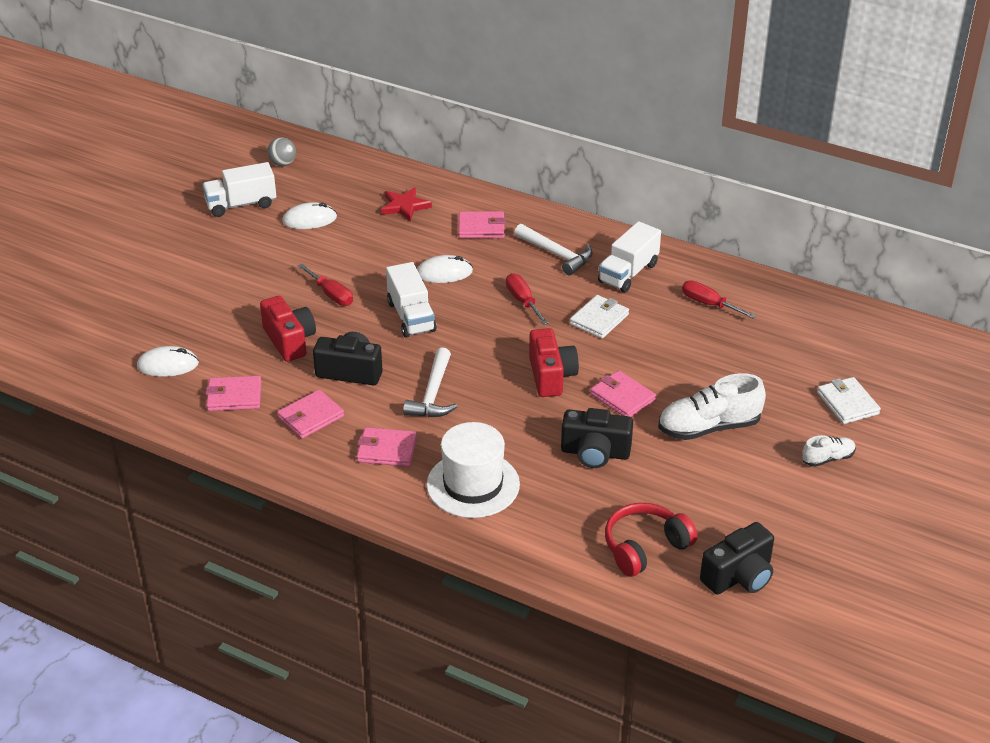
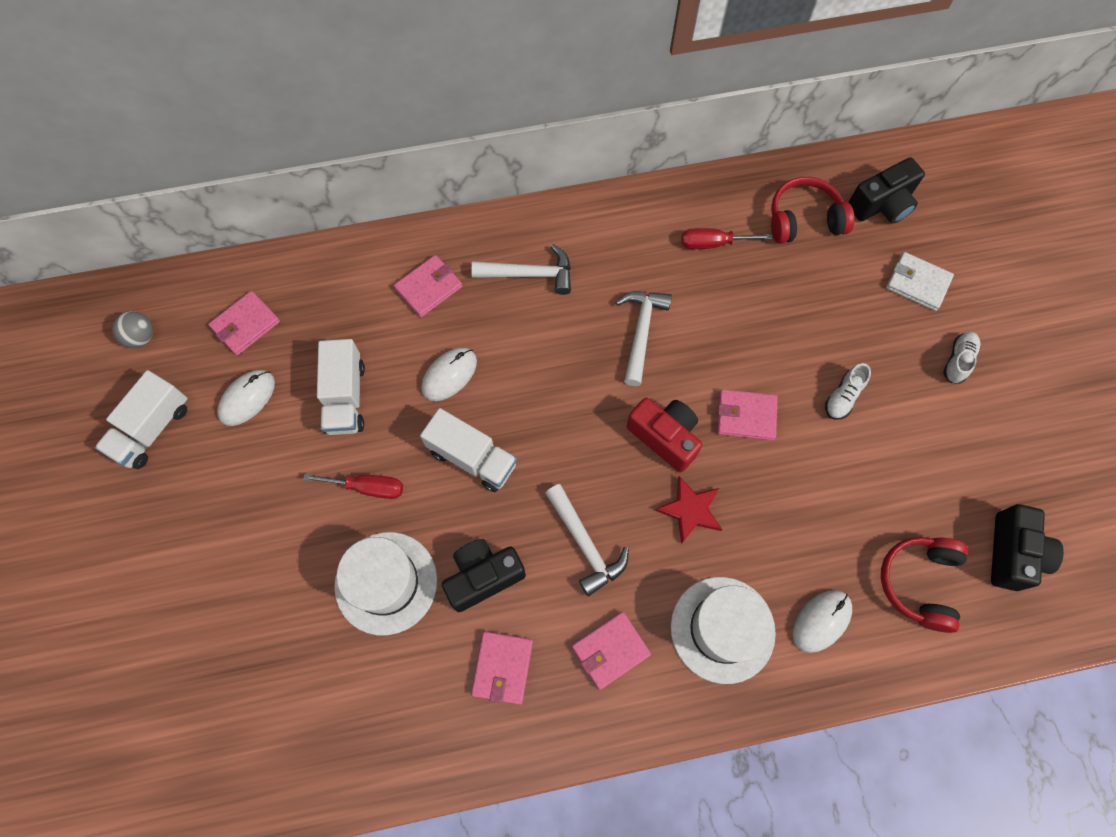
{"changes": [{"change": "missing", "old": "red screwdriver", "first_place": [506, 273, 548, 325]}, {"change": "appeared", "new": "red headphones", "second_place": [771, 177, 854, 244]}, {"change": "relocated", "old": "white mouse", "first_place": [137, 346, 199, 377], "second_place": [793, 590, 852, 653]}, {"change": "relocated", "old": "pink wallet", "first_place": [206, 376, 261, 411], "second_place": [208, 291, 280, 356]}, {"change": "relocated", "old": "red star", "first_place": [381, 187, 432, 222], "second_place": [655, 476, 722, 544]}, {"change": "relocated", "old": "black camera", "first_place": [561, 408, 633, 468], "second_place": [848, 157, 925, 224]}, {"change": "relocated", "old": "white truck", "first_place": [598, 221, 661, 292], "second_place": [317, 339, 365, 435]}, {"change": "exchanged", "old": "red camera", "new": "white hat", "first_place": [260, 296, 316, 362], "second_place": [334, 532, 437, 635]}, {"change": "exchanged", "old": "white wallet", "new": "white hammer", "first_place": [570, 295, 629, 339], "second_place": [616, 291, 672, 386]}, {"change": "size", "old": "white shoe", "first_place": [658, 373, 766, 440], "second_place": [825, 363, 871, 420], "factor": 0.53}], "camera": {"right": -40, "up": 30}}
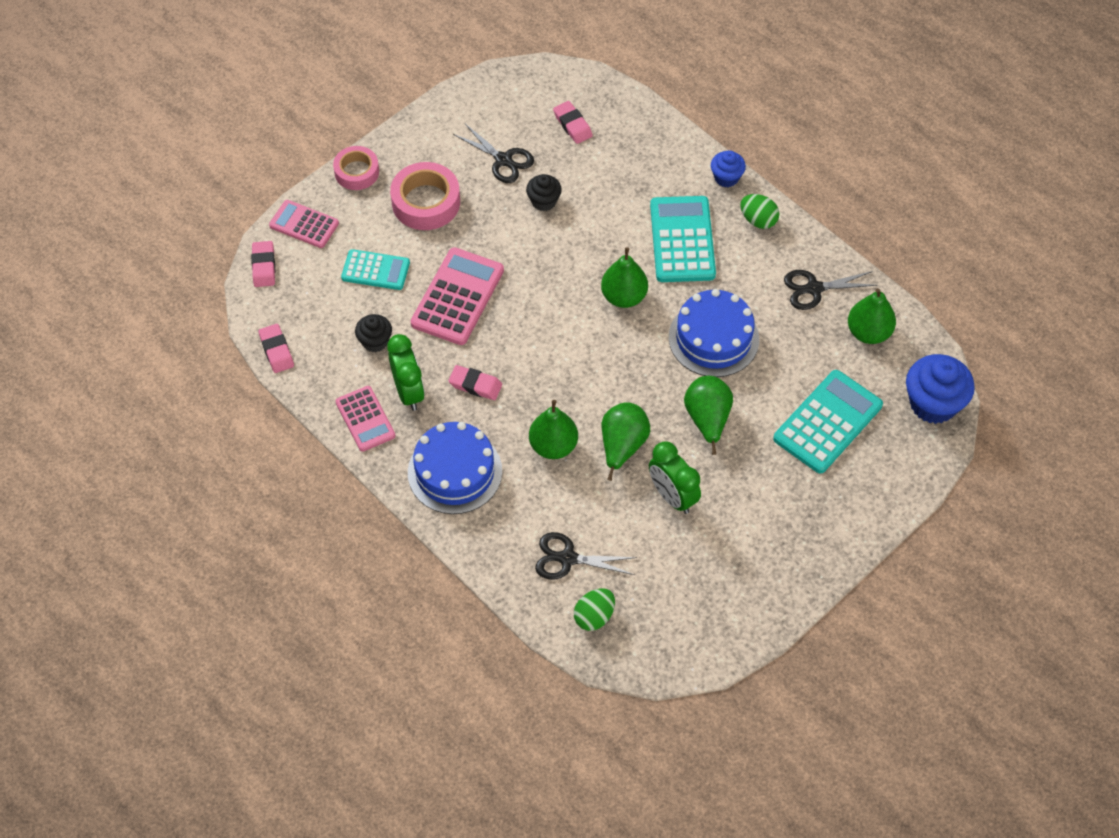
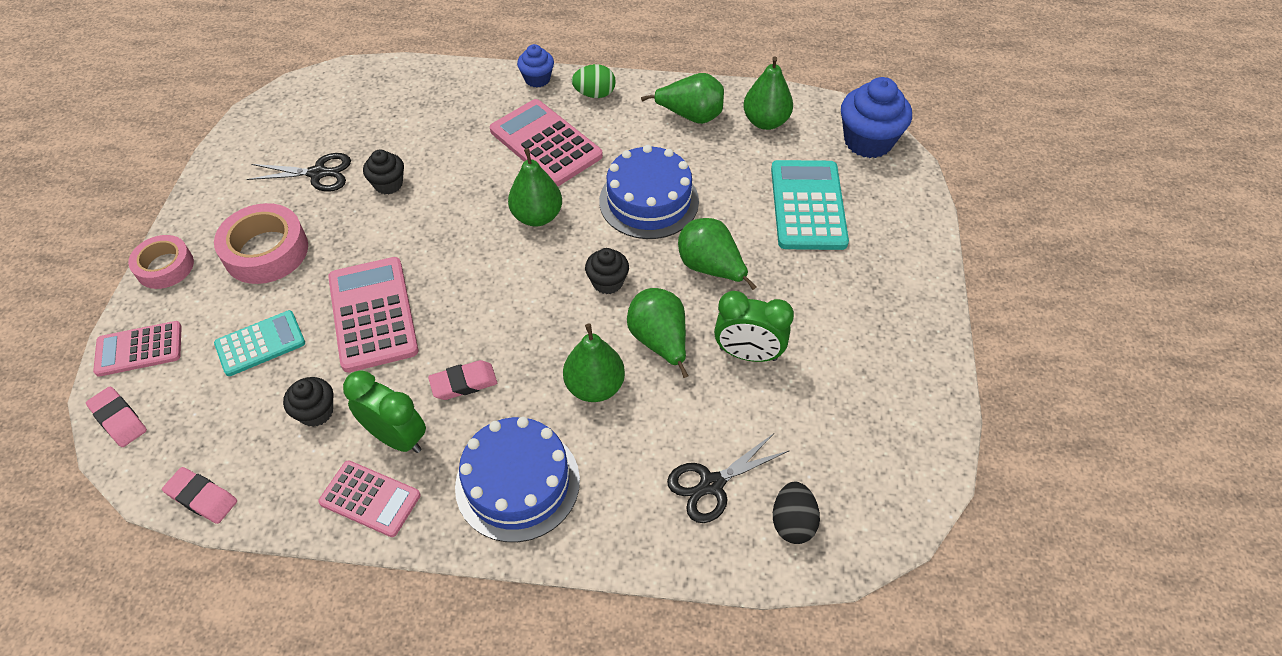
{"changes": [{"change": "missing", "old": "pink eraser", "first_place": [553, 101, 593, 144]}, {"change": "appeared", "new": "black cupcake", "second_place": [585, 248, 629, 294]}, {"change": "exchanged", "old": "black scissors", "new": "green pear", "first_place": [784, 270, 878, 310], "second_place": [641, 73, 724, 124]}, {"change": "colour", "old": "green egg", "new": "black egg", "first_place": [574, 588, 615, 631], "second_place": [773, 482, 820, 544]}, {"change": "colour", "old": "turquoise calculator", "new": "pink calculator", "first_place": [650, 196, 716, 282], "second_place": [490, 99, 603, 186]}], "camera": {"right": -40, "up": -5}}
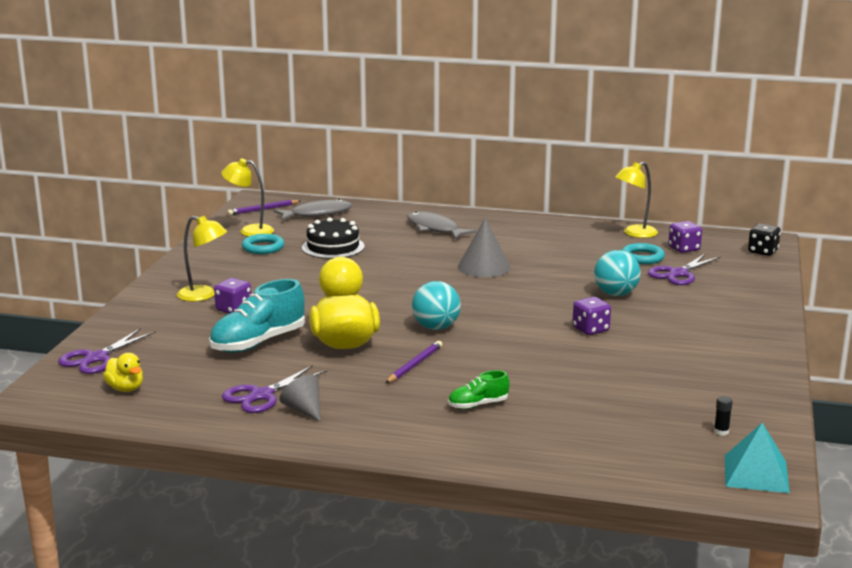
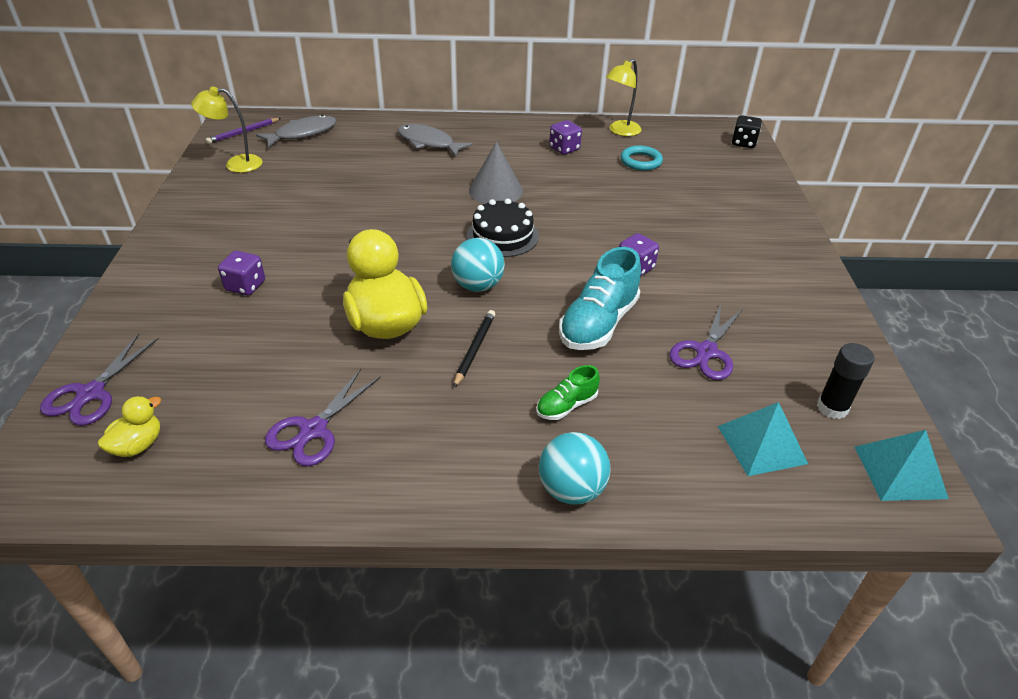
{"changes": [{"change": "missing", "old": "yellow lamp", "first_place": [177, 216, 227, 302]}, {"change": "missing", "old": "turquoise ring", "first_place": [242, 234, 284, 254]}, {"change": "missing", "old": "grey cone", "first_place": [280, 374, 321, 422]}, {"change": "appeared", "new": "turquoise pyramid", "second_place": [718, 402, 808, 476]}, {"change": "relocated", "old": "turquoise shoe", "first_place": [209, 279, 305, 353], "second_place": [559, 247, 641, 350]}, {"change": "relocated", "old": "black cake", "first_place": [302, 217, 365, 259], "second_place": [467, 199, 539, 257]}, {"change": "relocated", "old": "turquoise ball", "first_place": [594, 250, 641, 296], "second_place": [539, 432, 611, 505]}, {"change": "relocated", "old": "purple scissors", "first_place": [648, 254, 721, 285], "second_place": [669, 304, 743, 380]}, {"change": "relocated", "old": "purple dice", "first_place": [668, 221, 702, 253], "second_place": [549, 120, 582, 155]}, {"change": "colour", "old": "purple pencil", "new": "black pencil", "first_place": [386, 341, 442, 383], "second_place": [454, 310, 495, 388]}, {"change": "spun", "old": "yellow duck", "first_place": [103, 353, 143, 392], "second_place": [98, 396, 161, 457], "degrees": -90}, {"change": "size", "old": "black glue stick", "first_place": [714, 396, 733, 436], "second_place": [817, 343, 875, 419], "factor": 1.89}], "camera": {"right": -15, "up": 20}}
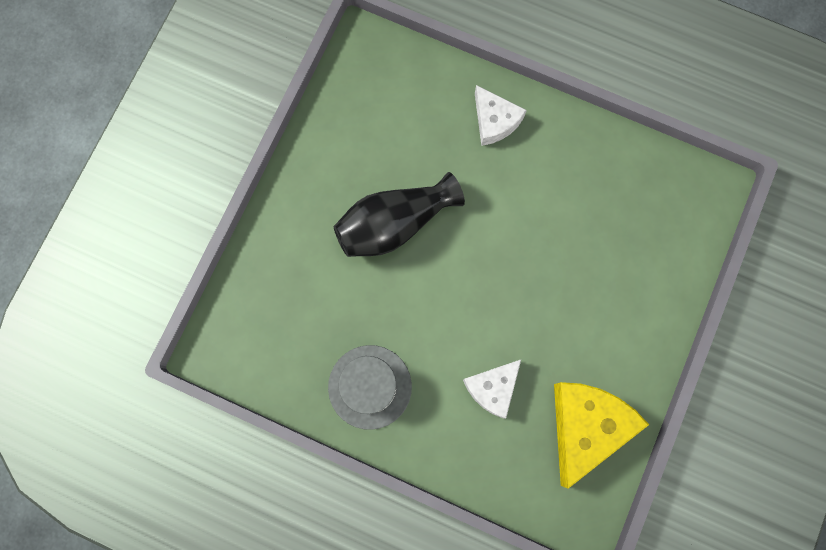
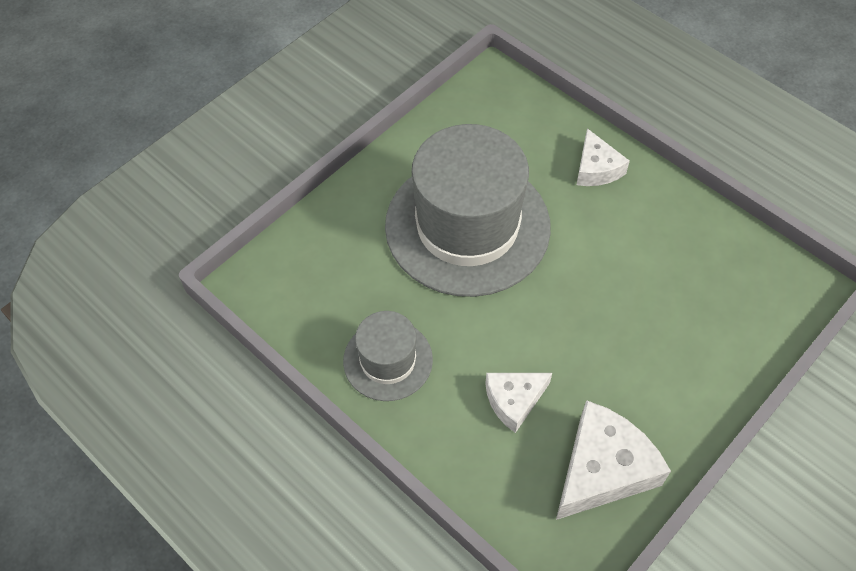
{"changes": [{"change": "exchanged", "old": "black vase", "new": "grey hat", "first_place": [334, 172, 465, 257], "second_place": [385, 124, 551, 297]}, {"change": "colour", "old": "yellow cheese", "new": "white cheese", "first_place": [554, 382, 649, 489], "second_place": [556, 400, 671, 520]}], "camera": {"right": 20, "up": -20}}
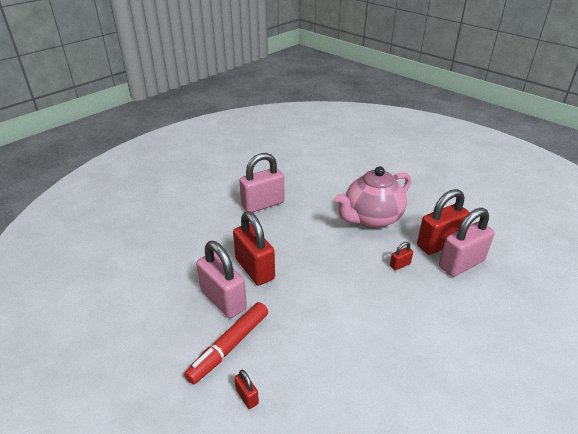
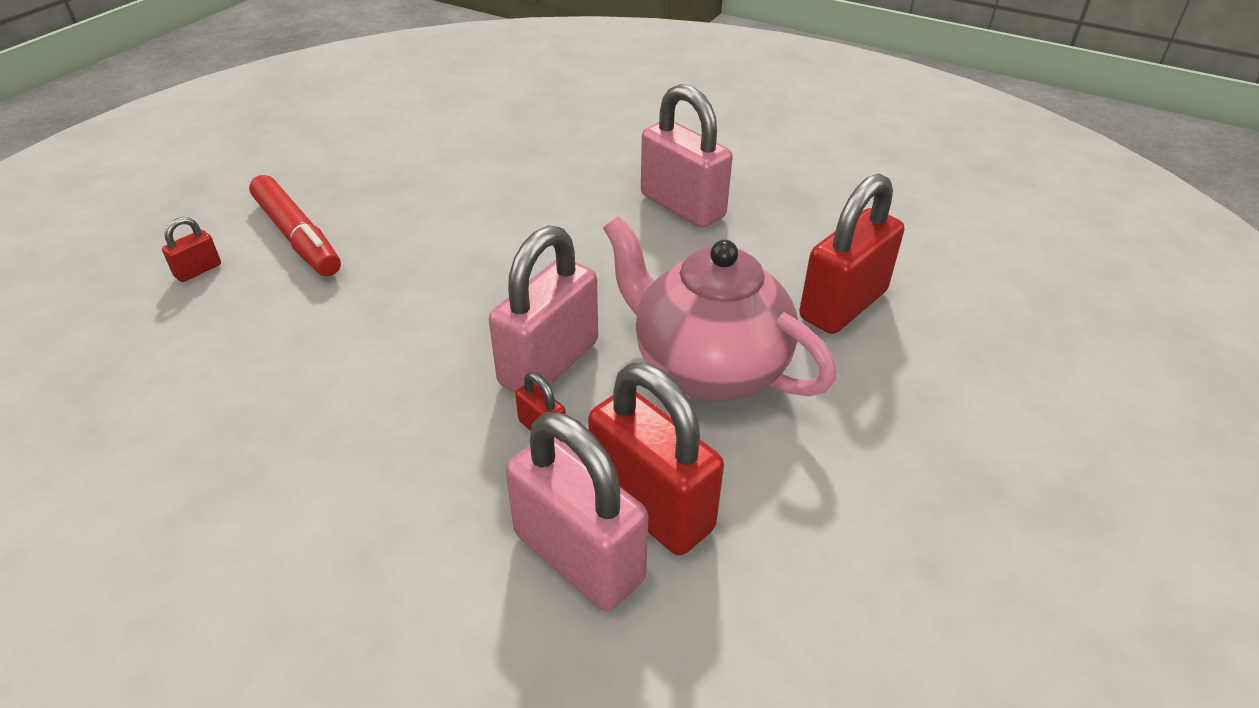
{"changes": [{"change": "relocated", "old": "pink padlock", "first_place": [197, 241, 247, 318], "second_place": [489, 225, 598, 393]}, {"change": "relocated", "old": "red padlock", "first_place": [233, 211, 275, 285], "second_place": [799, 173, 904, 334]}, {"change": "spun", "old": "red marker", "first_place": [184, 302, 268, 384], "second_place": [249, 175, 341, 276], "degrees": -150}], "camera": {"right": 75, "up": 5}}
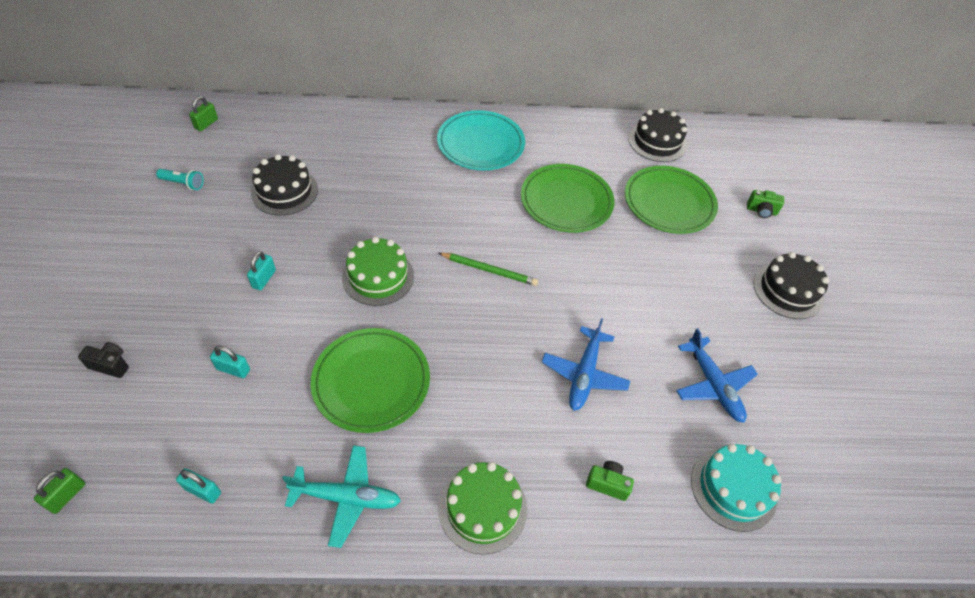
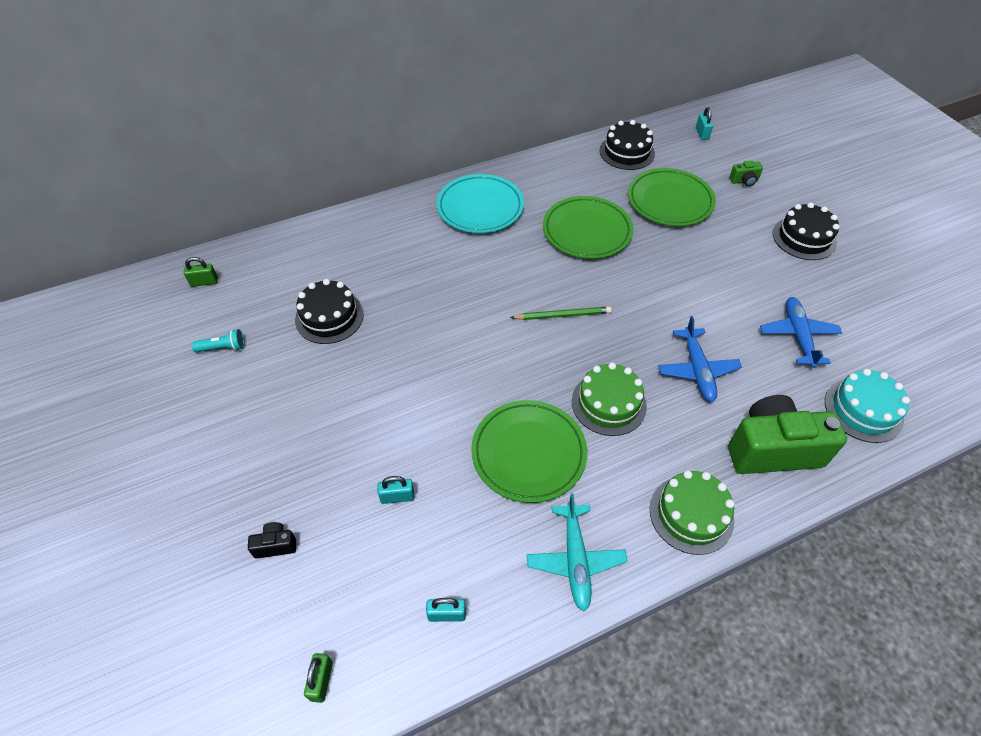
{"changes": [{"change": "relocated", "old": "turquoise padlock", "first_place": [247, 251, 276, 290], "second_place": [696, 107, 713, 140]}, {"change": "relocated", "old": "green cake", "first_place": [342, 237, 414, 306], "second_place": [572, 362, 647, 436]}, {"change": "spun", "old": "green padlock", "first_place": [189, 96, 218, 131], "second_place": [183, 257, 218, 287], "degrees": 75}, {"change": "spun", "old": "turquoise plane", "first_place": [282, 445, 401, 548], "second_place": [527, 493, 628, 611], "degrees": 105}, {"change": "spun", "old": "blue plane", "first_place": [676, 328, 758, 423], "second_place": [760, 297, 842, 368], "degrees": -135}, {"change": "size", "old": "green camera", "first_place": [586, 461, 634, 501], "second_place": [728, 395, 847, 474], "factor": 2.43}], "camera": {"right": -20, "up": 0}}
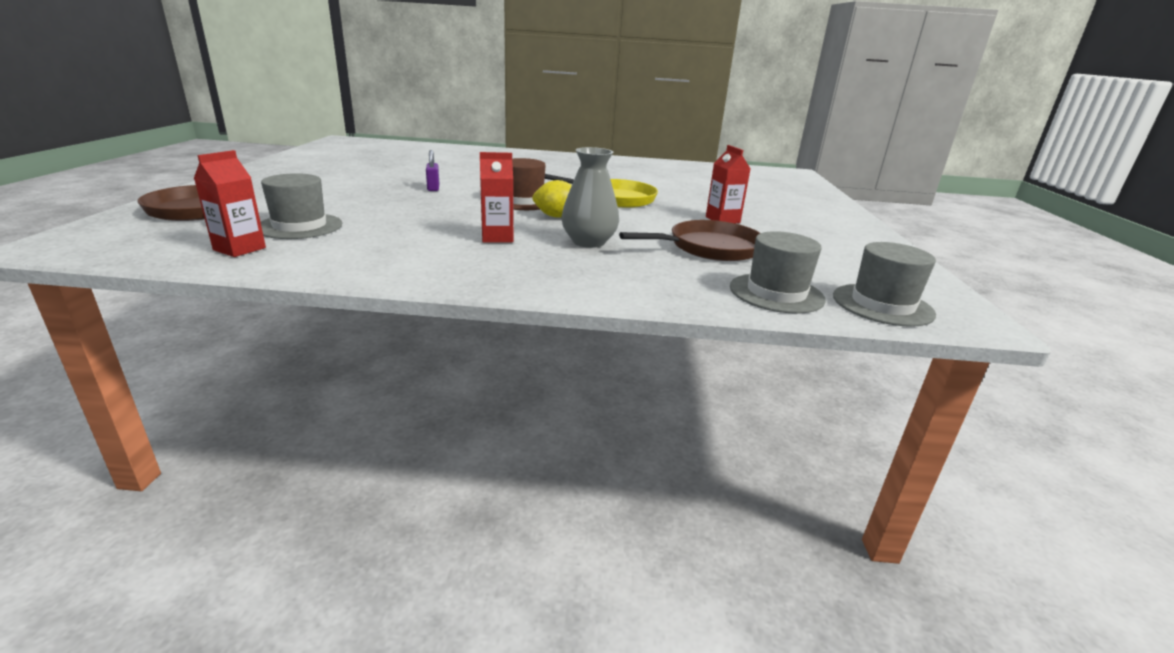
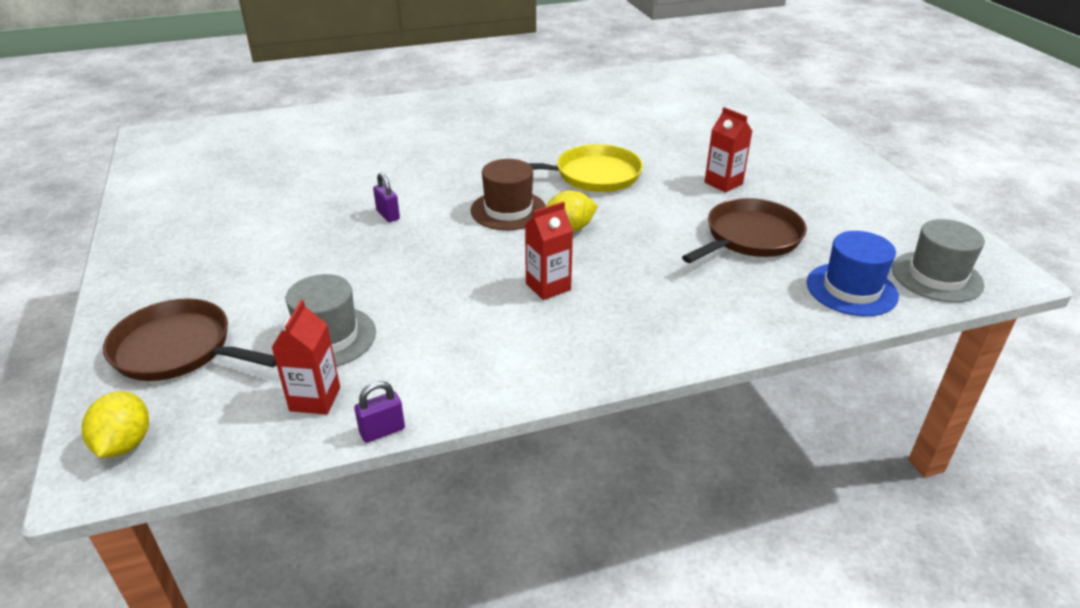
{"changes": [{"change": "missing", "old": "grey vase", "first_place": [562, 147, 619, 248]}, {"change": "appeared", "new": "yellow lemon", "second_place": [82, 391, 149, 458]}, {"change": "appeared", "new": "purple padlock", "second_place": [354, 381, 405, 443]}, {"change": "colour", "old": "grey hat", "new": "blue hat", "first_place": [730, 231, 826, 314], "second_place": [807, 231, 899, 316]}], "camera": {"right": -20, "up": 10}}
